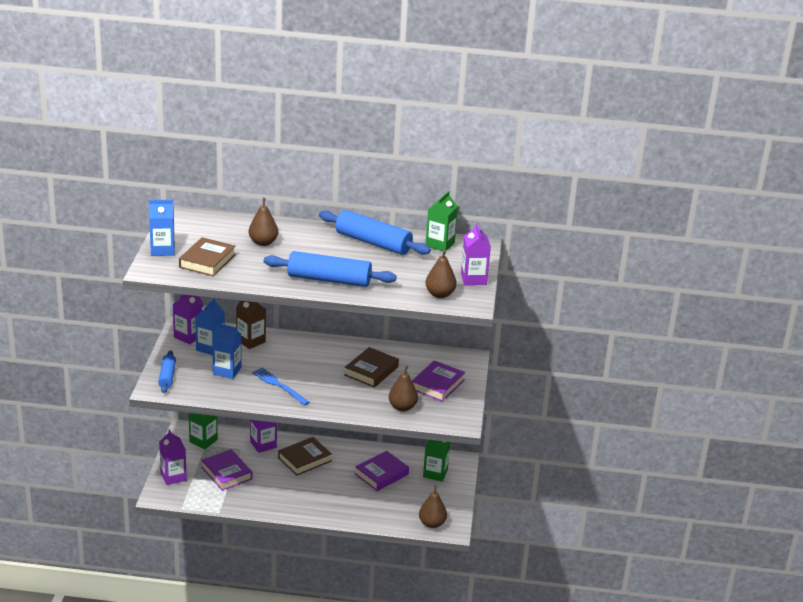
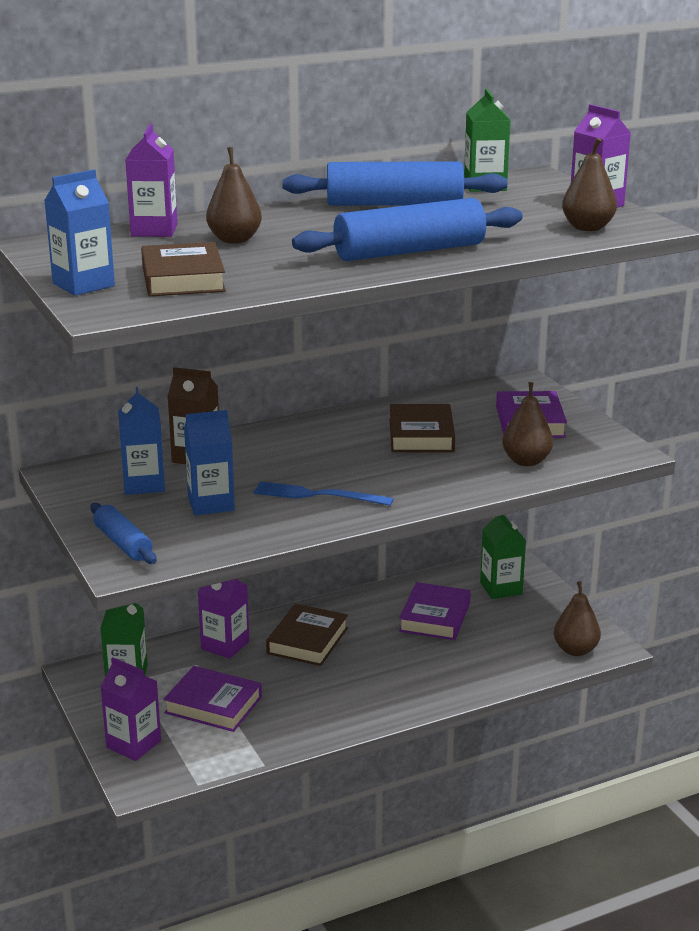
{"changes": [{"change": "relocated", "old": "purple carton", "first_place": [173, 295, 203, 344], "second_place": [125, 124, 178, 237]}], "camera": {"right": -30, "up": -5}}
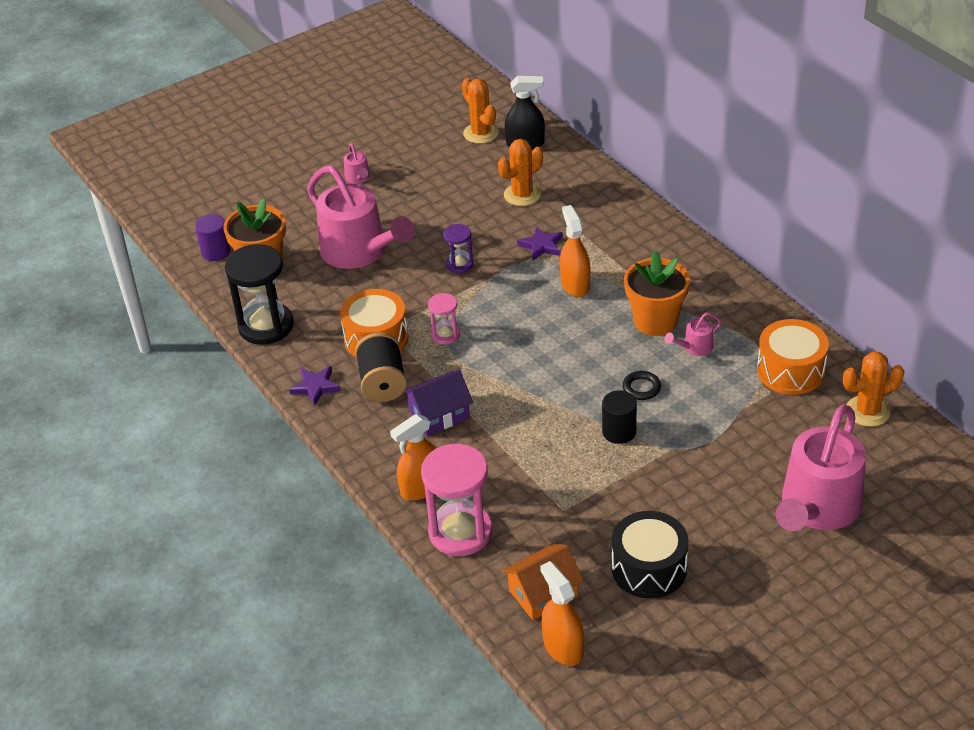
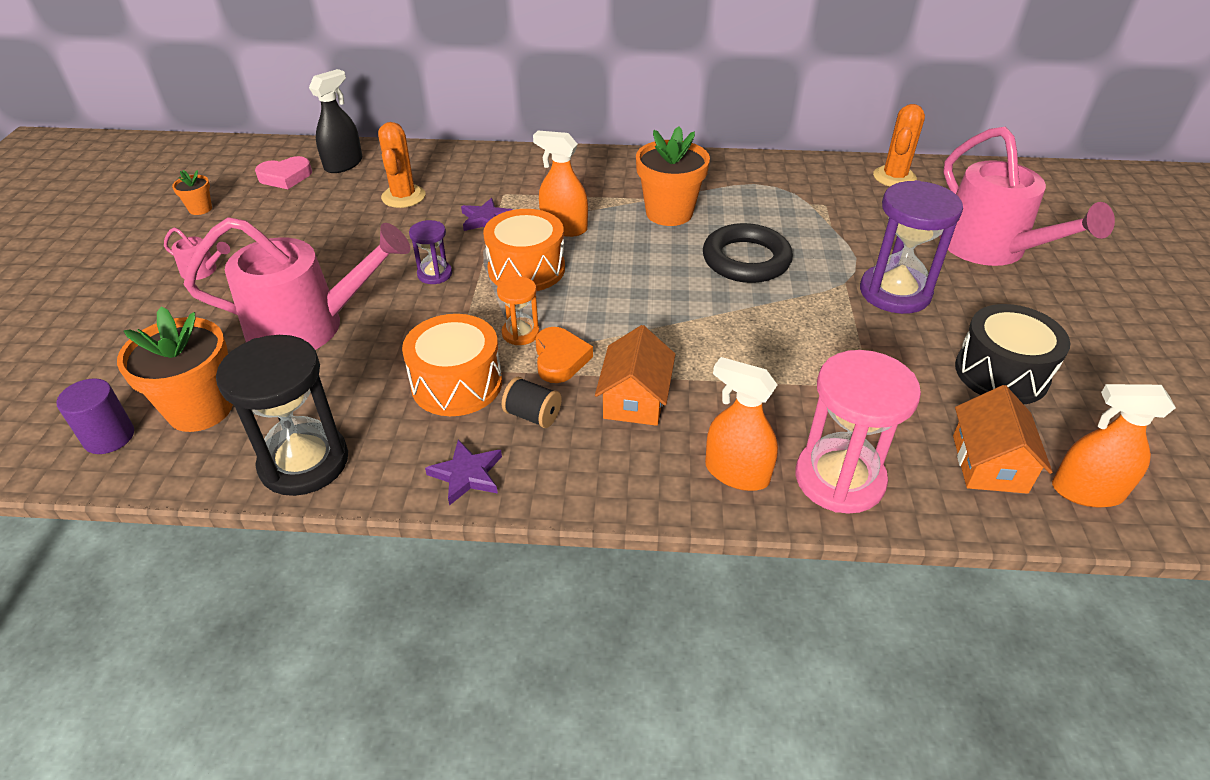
{"changes": [{"change": "missing", "old": "black cylinder", "first_place": [602, 390, 637, 444]}, {"change": "missing", "old": "pink watering can", "first_place": [665, 313, 721, 356]}, {"change": "appeared", "new": "orange flower pot", "second_place": [172, 170, 212, 215]}, {"change": "appeared", "new": "orange heart", "second_place": [535, 327, 593, 383]}, {"change": "appeared", "new": "purple hourglass", "second_place": [860, 180, 963, 314]}, {"change": "relocated", "old": "orange drum", "first_place": [757, 319, 829, 395], "second_place": [483, 209, 565, 291]}, {"change": "exchanged", "old": "orange cactus", "new": "pink heart", "first_place": [462, 78, 499, 144], "second_place": [255, 156, 312, 189]}, {"change": "colour", "old": "purple house", "new": "orange house", "first_place": [402, 370, 473, 436], "second_place": [595, 325, 675, 426]}, {"change": "colour", "old": "pink hourglass", "new": "orange hourglass", "first_place": [428, 293, 460, 344], "second_place": [497, 276, 540, 345]}, {"change": "spun", "old": "orange spray bottle", "first_place": [390, 414, 436, 501], "second_place": [705, 357, 778, 491], "degrees": 120}, {"change": "size", "old": "black spool", "first_place": [355, 332, 407, 402], "second_place": [502, 377, 562, 428], "factor": 0.6}, {"change": "size", "old": "black ring", "first_place": [622, 371, 661, 400], "second_place": [703, 223, 793, 283], "factor": 2.04}], "camera": {"right": -55, "up": 0}}
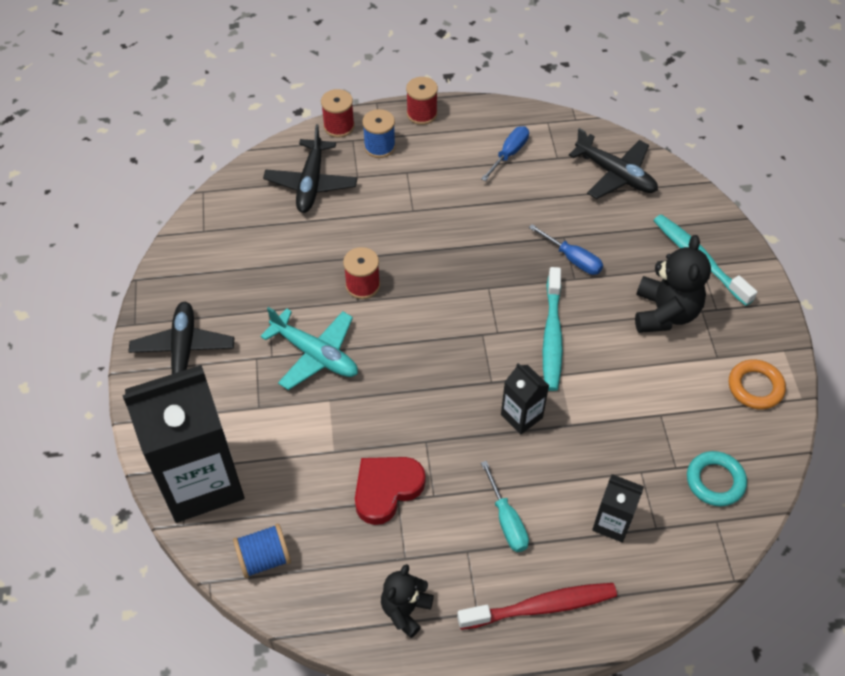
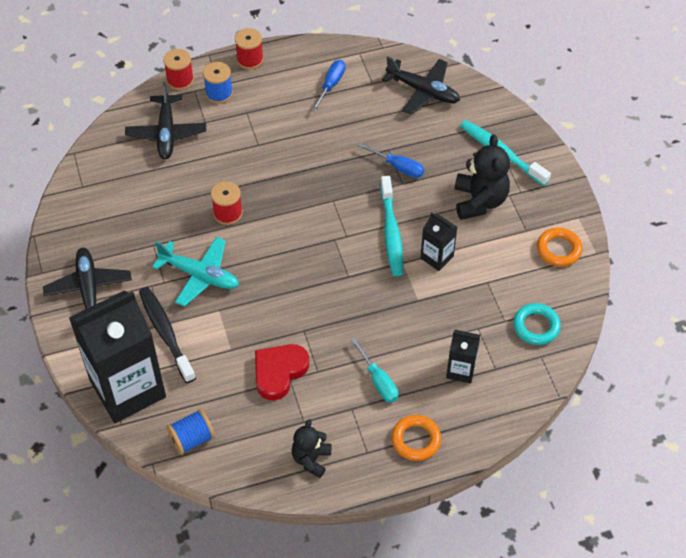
{"changes": [{"change": "appeared", "new": "black toothbrush", "second_place": [139, 287, 196, 383]}, {"change": "relocated", "old": "black carton", "first_place": [501, 363, 549, 434], "second_place": [421, 213, 457, 271]}, {"change": "exchanged", "old": "red toothbrush", "new": "orange ring", "first_place": [457, 583, 617, 630], "second_place": [391, 415, 441, 461]}], "camera": {"right": -10, "up": 0}}
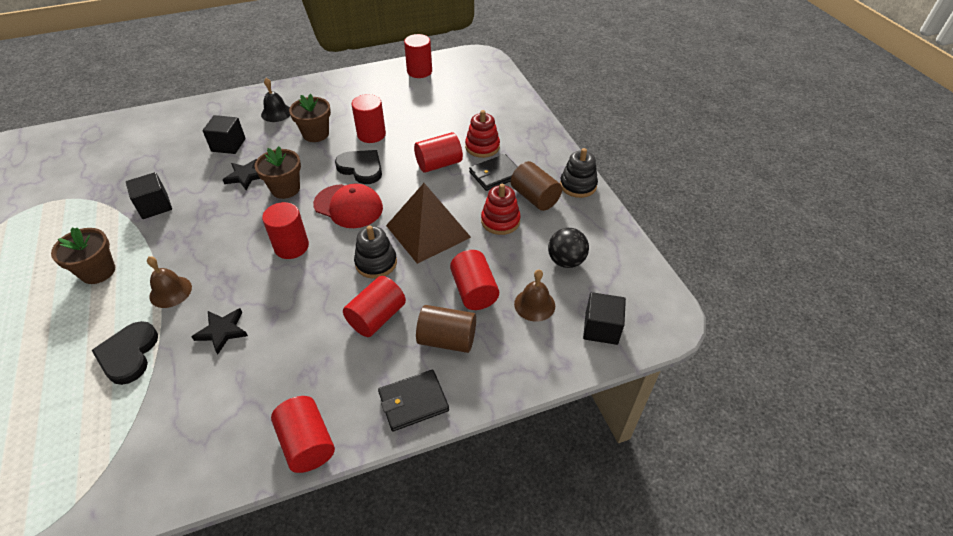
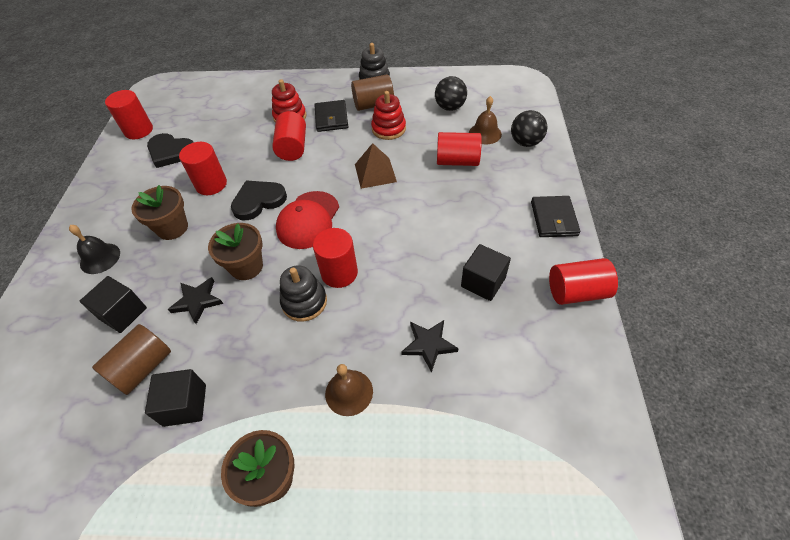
{"changes": [{"change": "missing", "old": "red cylinder", "first_place": [343, 276, 406, 337]}, {"change": "appeared", "new": "black ball", "second_place": [511, 110, 547, 147]}, {"change": "relocated", "old": "black heart", "first_place": [91, 321, 158, 385], "second_place": [147, 133, 194, 168]}, {"change": "relocated", "old": "black stacking toy", "first_place": [354, 226, 397, 279], "second_place": [280, 265, 327, 322]}, {"change": "relocated", "old": "brown cylinder", "first_place": [416, 305, 476, 353], "second_place": [92, 324, 171, 395]}, {"change": "relocated", "old": "black cube", "first_place": [583, 292, 626, 345], "second_place": [461, 244, 511, 301]}, {"change": "spun", "old": "red cap", "first_place": [313, 183, 383, 228], "second_place": [276, 191, 339, 249], "degrees": 150}, {"change": "size", "old": "brown pyramid", "first_place": [386, 183, 471, 264], "second_place": [355, 143, 397, 189], "factor": 0.62}], "camera": {"right": -65, "up": 5}}
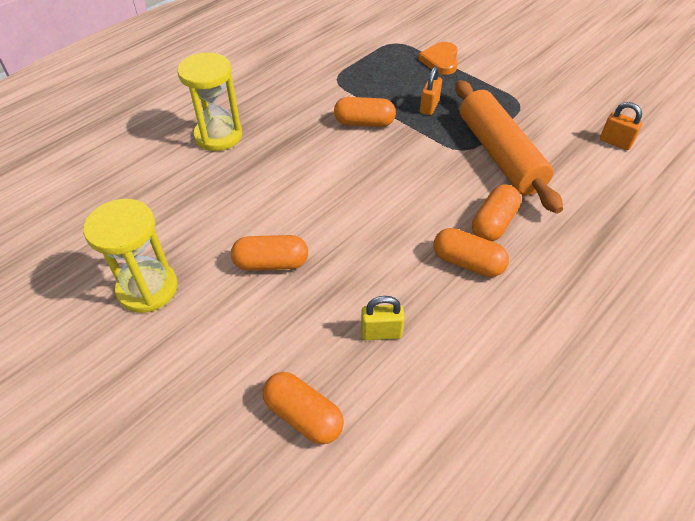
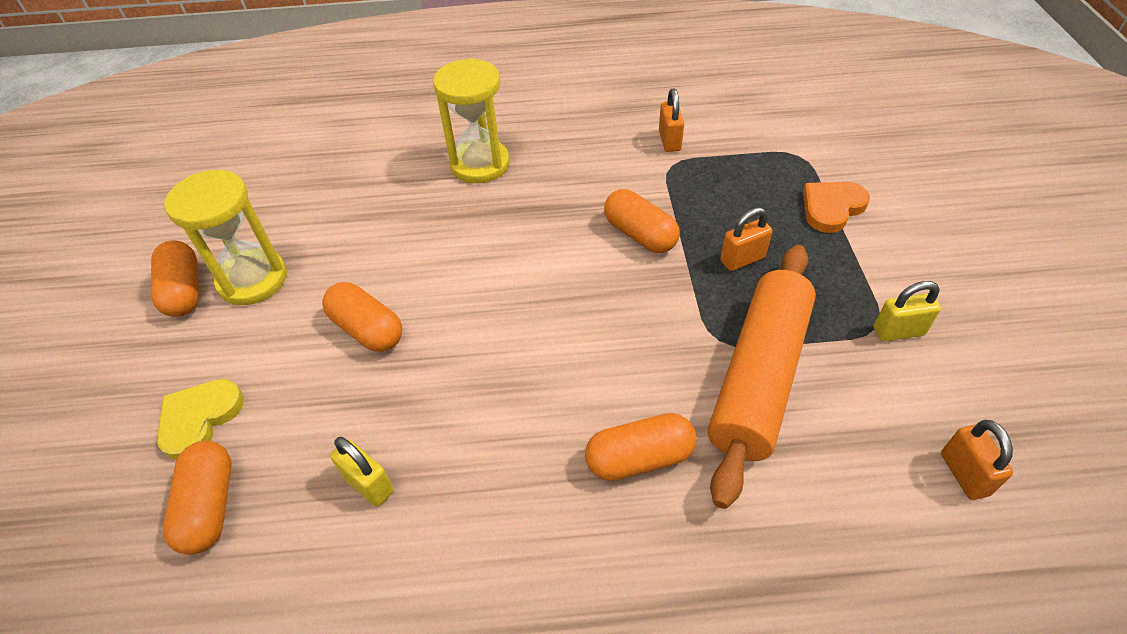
{"changes": [{"change": "appeared", "new": "yellow heart", "second_place": [157, 379, 244, 460]}, {"change": "appeared", "new": "orange padlock", "second_place": [659, 88, 684, 152]}, {"change": "appeared", "new": "yellow padlock", "second_place": [874, 281, 941, 341]}, {"change": "relocated", "old": "orange capsule", "first_place": [433, 228, 509, 277], "second_place": [151, 240, 199, 317]}], "camera": {"right": 45, "up": 0}}
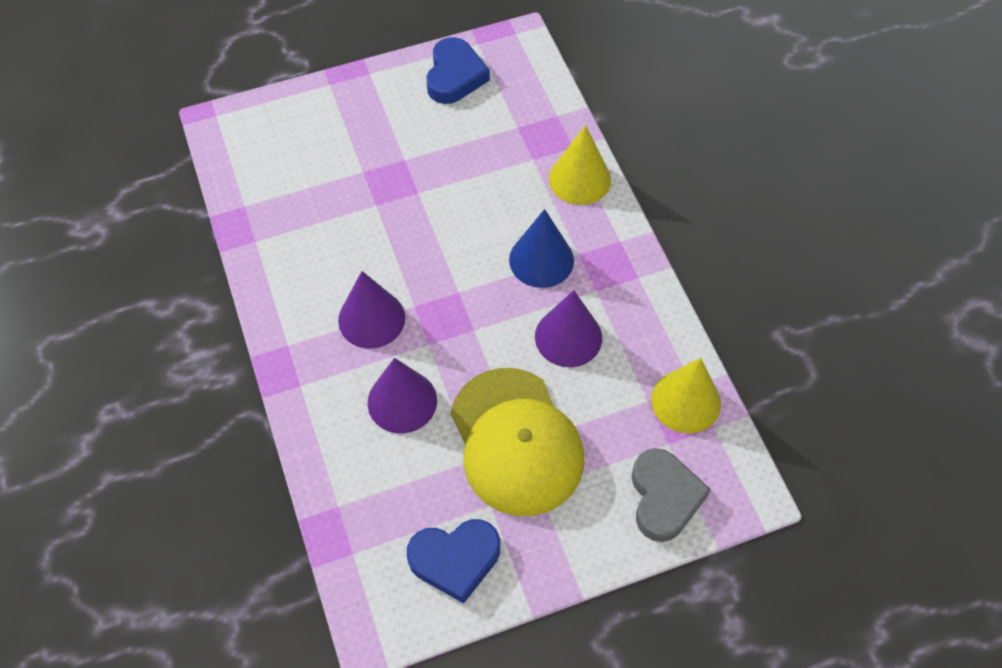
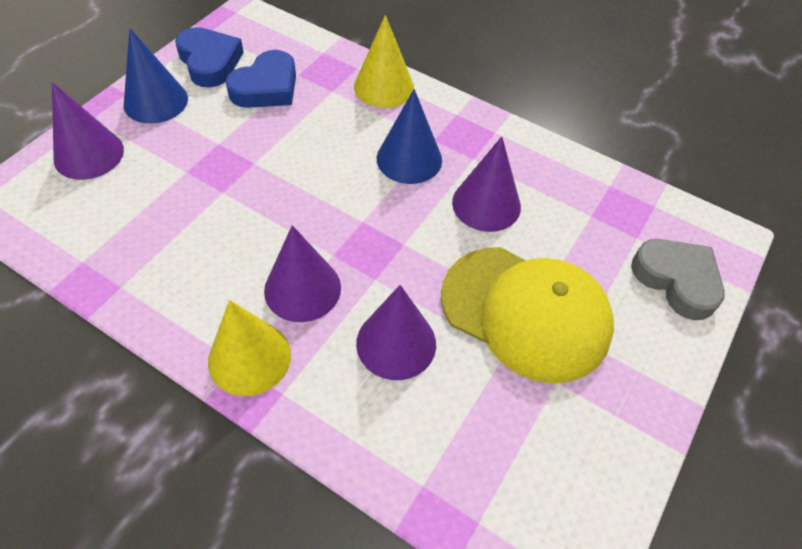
{"changes": [{"change": "appeared", "new": "purple cone", "second_place": [52, 82, 124, 180]}, {"change": "appeared", "new": "blue cone", "second_place": [124, 28, 188, 124]}, {"change": "relocated", "old": "blue heart", "first_place": [407, 519, 500, 604], "second_place": [225, 50, 296, 108]}, {"change": "relocated", "old": "yellow cone", "first_place": [651, 358, 721, 434], "second_place": [208, 300, 291, 396]}], "camera": {"right": -40, "up": -5}}
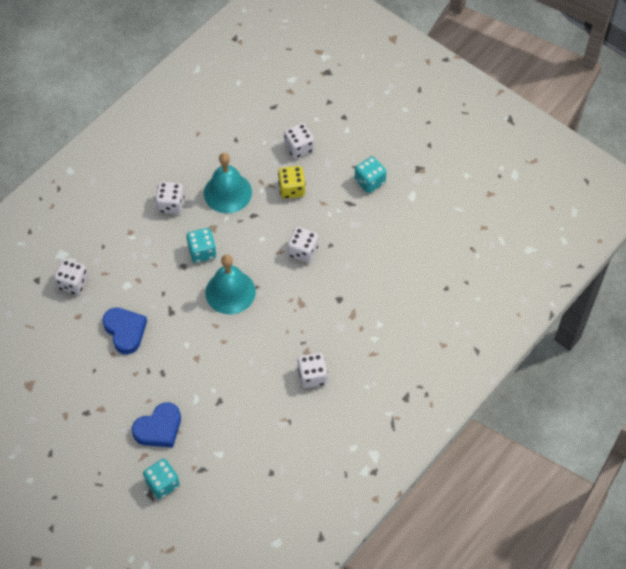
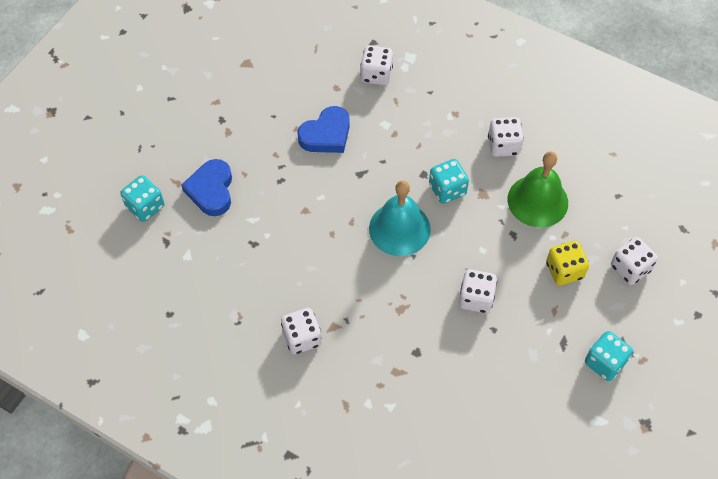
{"changes": [{"change": "colour", "old": "turquoise bell", "new": "green bell", "first_place": [204, 153, 252, 213], "second_place": [508, 151, 568, 228]}, {"change": "spun", "old": "blue heart", "first_place": [132, 402, 181, 448], "second_place": [181, 159, 232, 216], "degrees": 45}], "camera": {"right": 80, "up": 0}}
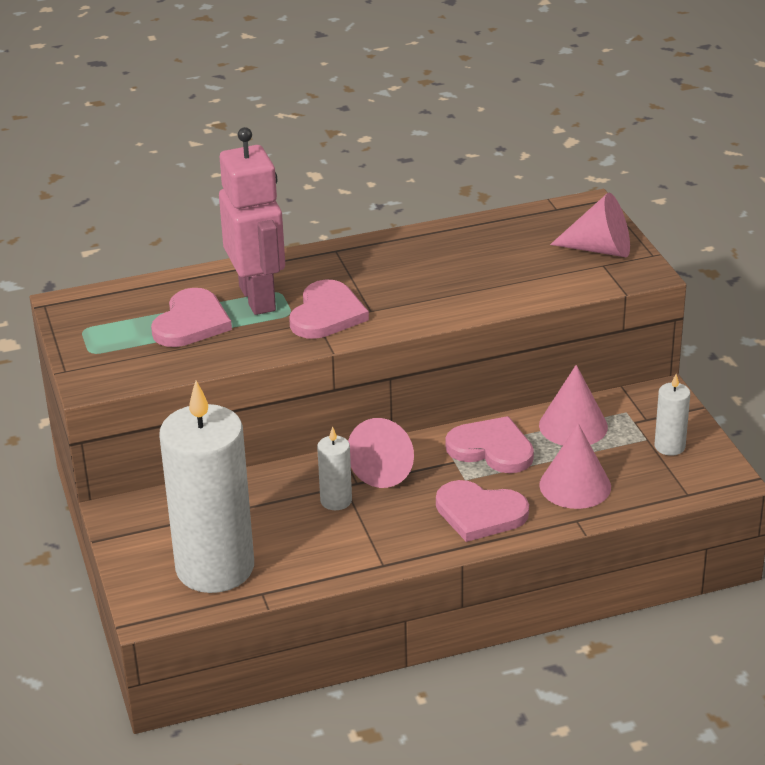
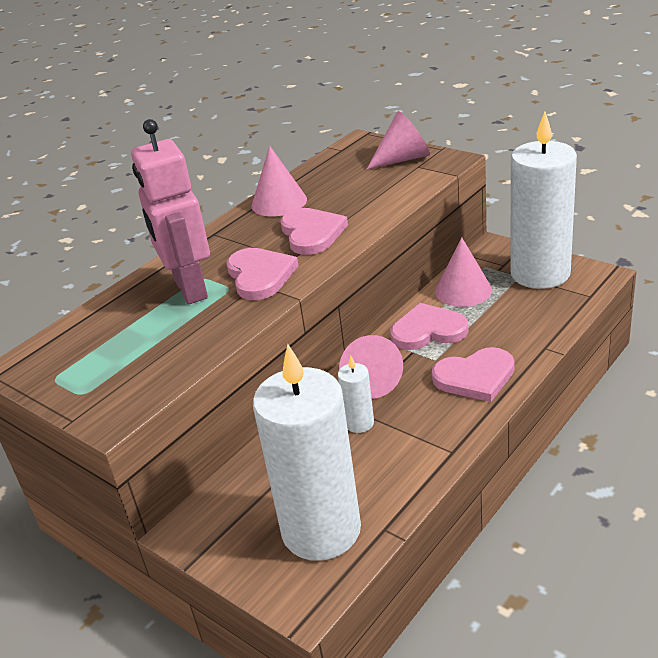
{"changes": [{"change": "relocated", "old": "pink heart", "first_place": [151, 288, 232, 347], "second_place": [281, 208, 348, 255]}, {"change": "relocated", "old": "pink cone", "first_place": [539, 423, 611, 509], "second_place": [252, 146, 307, 216]}, {"change": "spun", "old": "pink robot", "first_place": [219, 127, 285, 315], "second_place": [131, 119, 210, 304], "degrees": -150}, {"change": "size", "old": "white candle", "first_place": [655, 374, 690, 456], "second_place": [510, 112, 577, 289], "factor": 2.38}], "camera": {"right": -30, "up": 0}}
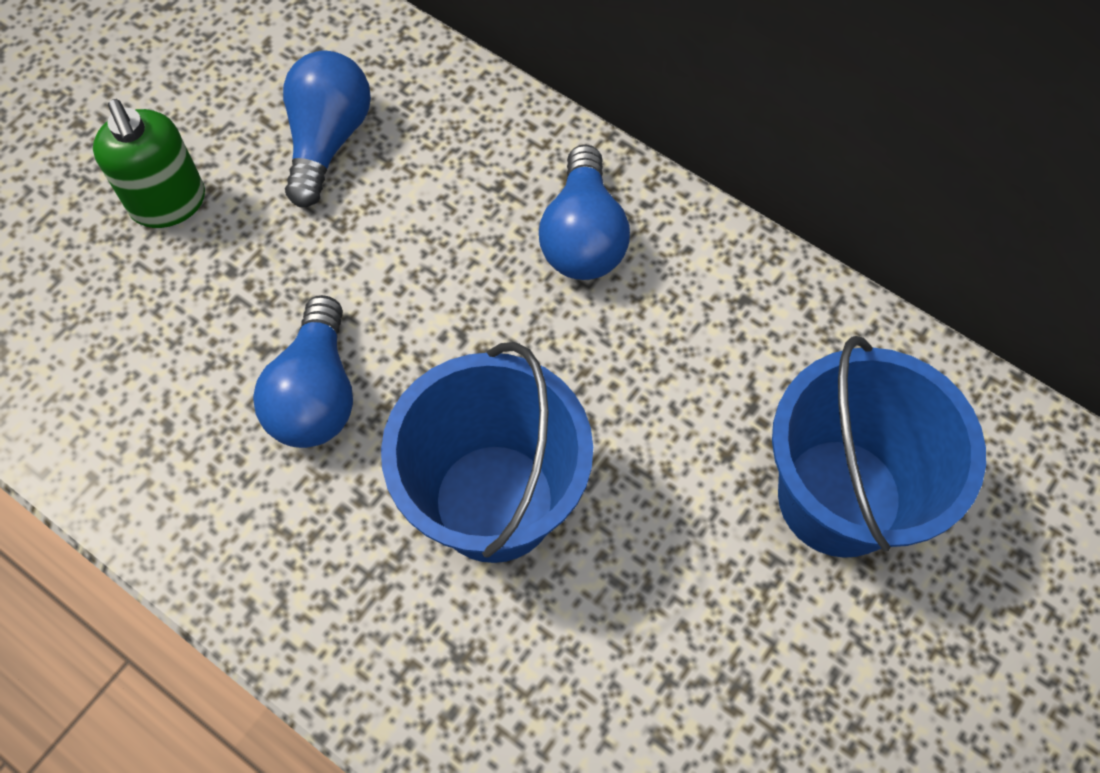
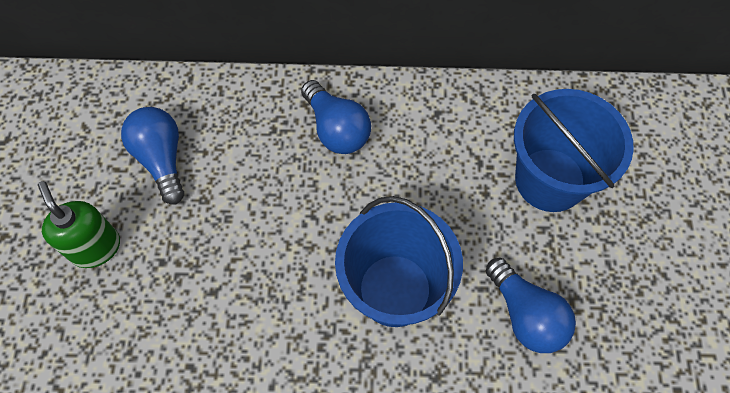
{"changes": [{"change": "relocated", "old": "blue light bulb", "first_place": [253, 295, 353, 448], "second_place": [486, 258, 576, 353]}, {"change": "spun", "old": "green soap dispenser", "first_place": [93, 99, 205, 228], "second_place": [38, 181, 120, 268], "degrees": -150}], "camera": {"right": -35, "up": 0}}
